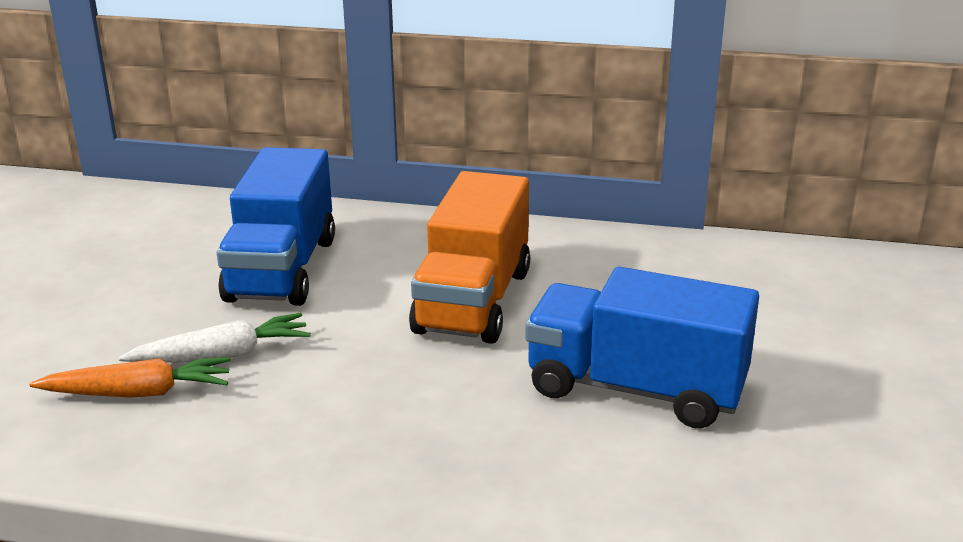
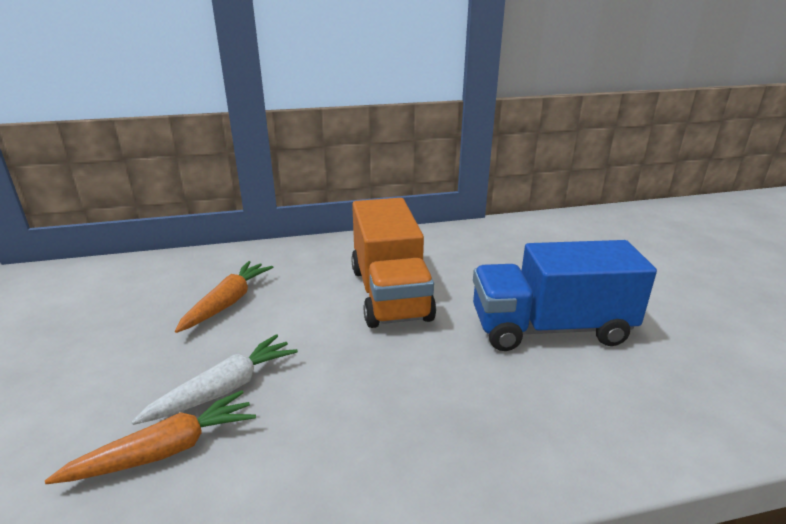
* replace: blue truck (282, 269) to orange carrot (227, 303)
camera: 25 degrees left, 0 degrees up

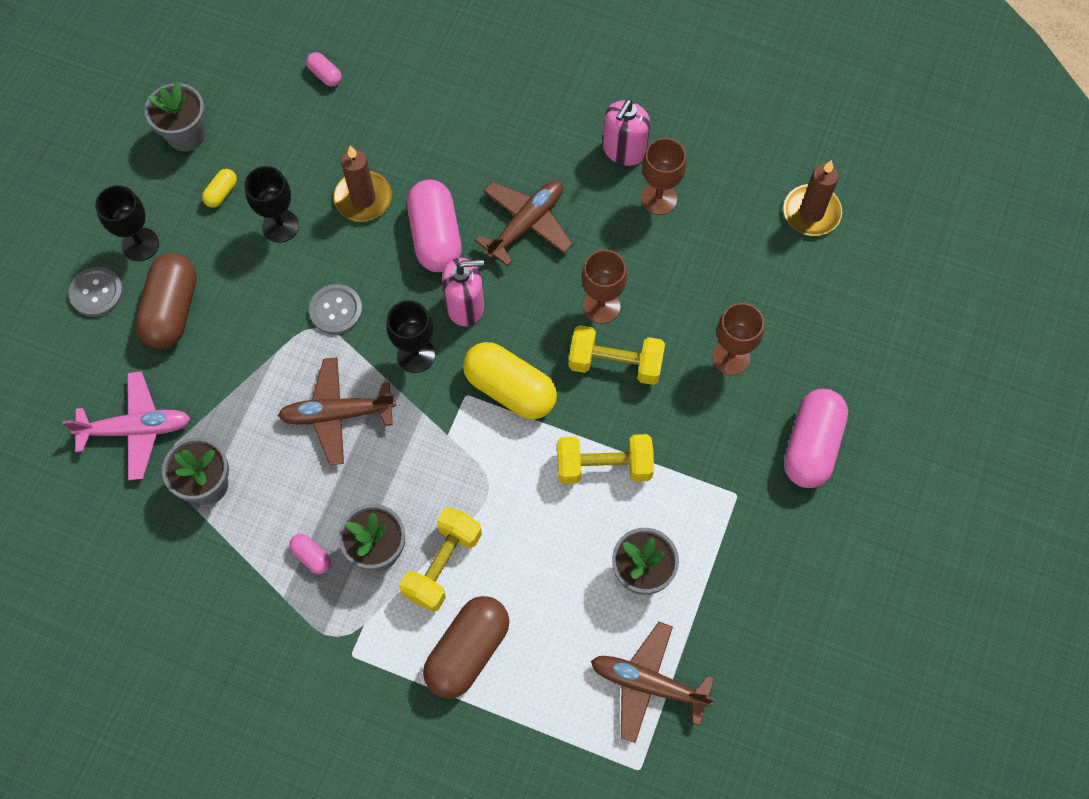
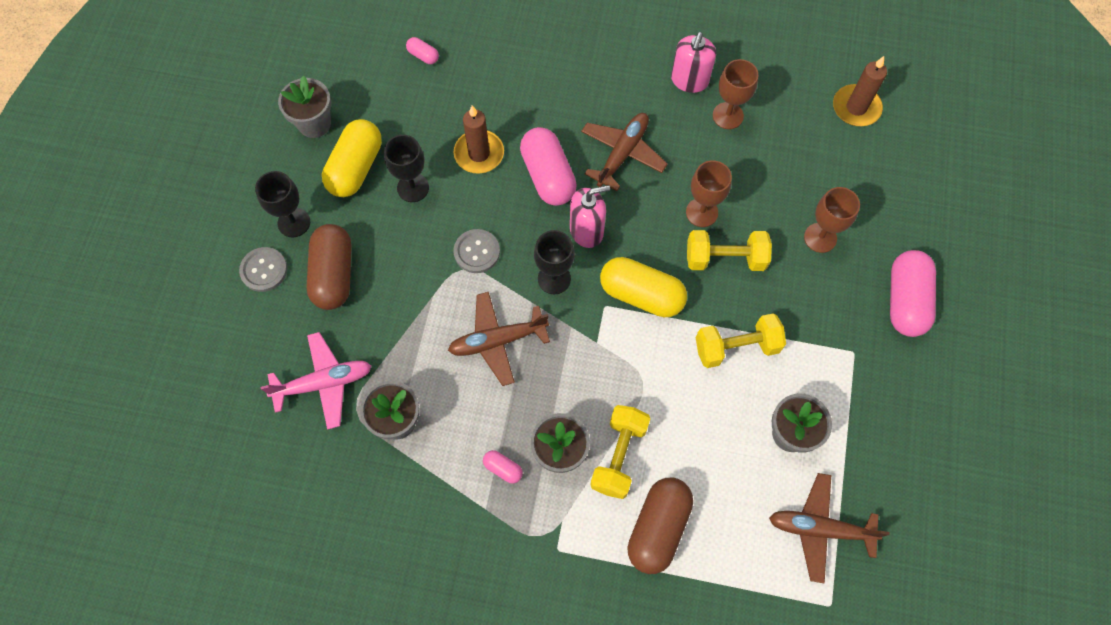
* resize: yellow capsule (221, 193) = (355, 168) x2.19
camera: 10 degrees left, 0 degrees up

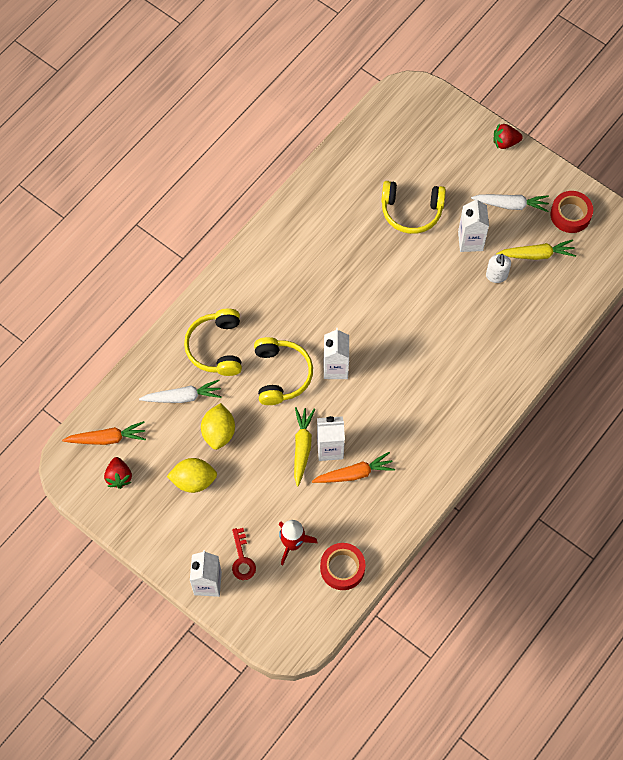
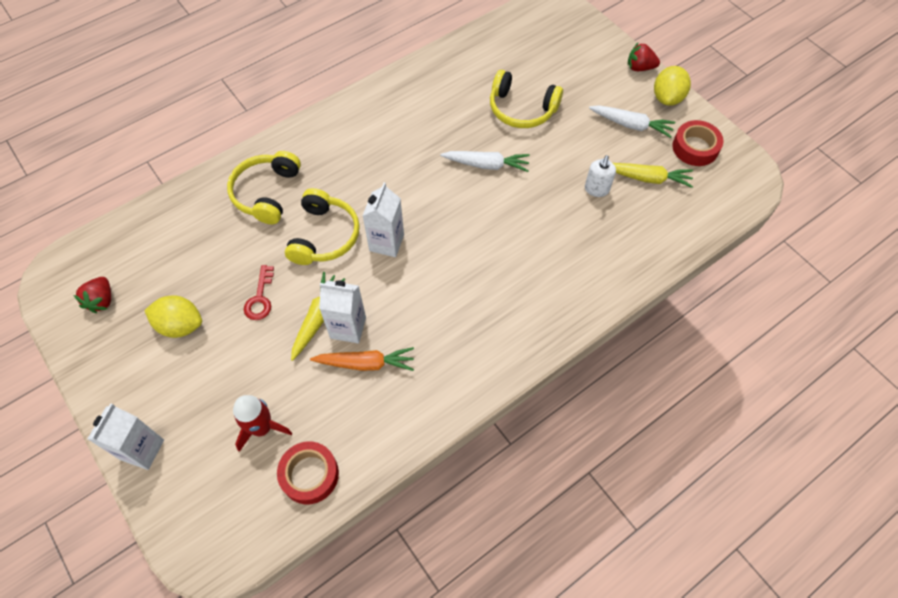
* delete: white carton (470, 241)
* move: white carrot (183, 397) to (486, 165)
* move: yellow lemon (219, 432) to (667, 98)
* delete: orange carrot (107, 438)
* move: red key (242, 559) to (260, 298)
camera: 15 degrees right, 5 degrees down

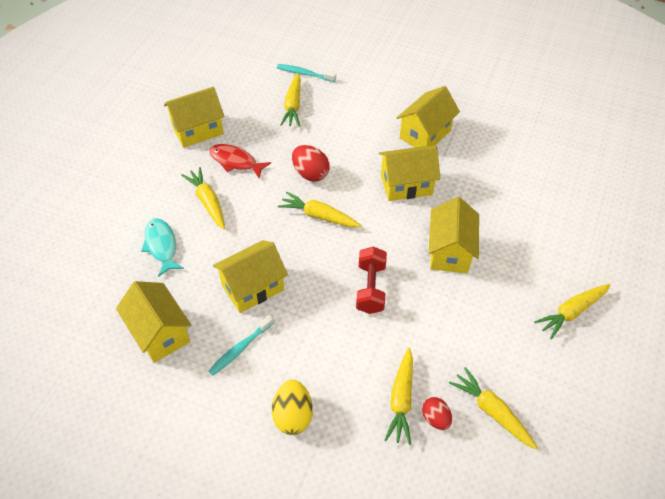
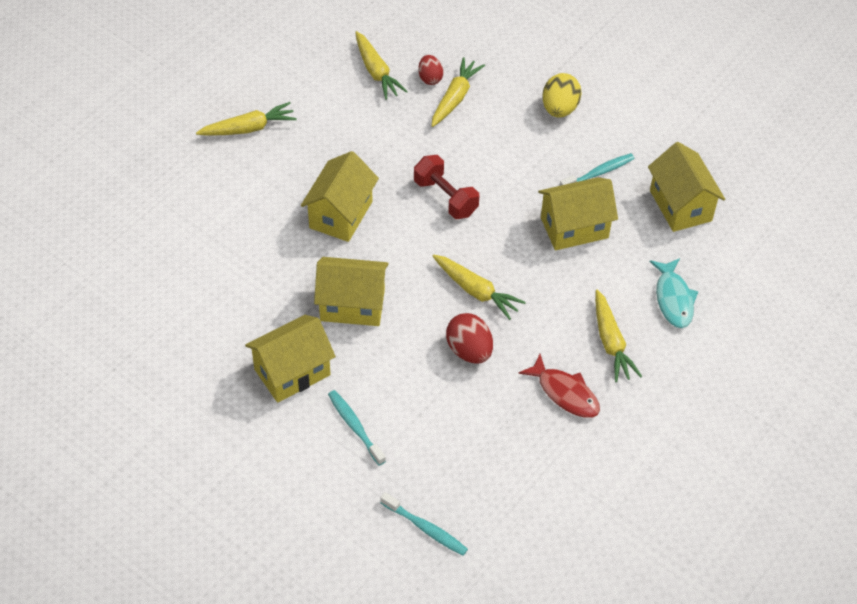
* delete: yellow carrot (293, 105)
* delete: yellow house (198, 130)
* rotate: red dumbbell (370, 288) = (445, 198) 60 degrees counterclockwise
* insert: turquoise toothbrush (355, 426)
camera: 165 degrees left, 0 degrees up

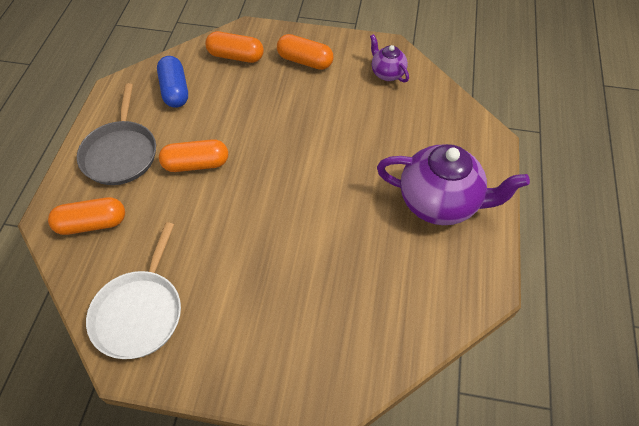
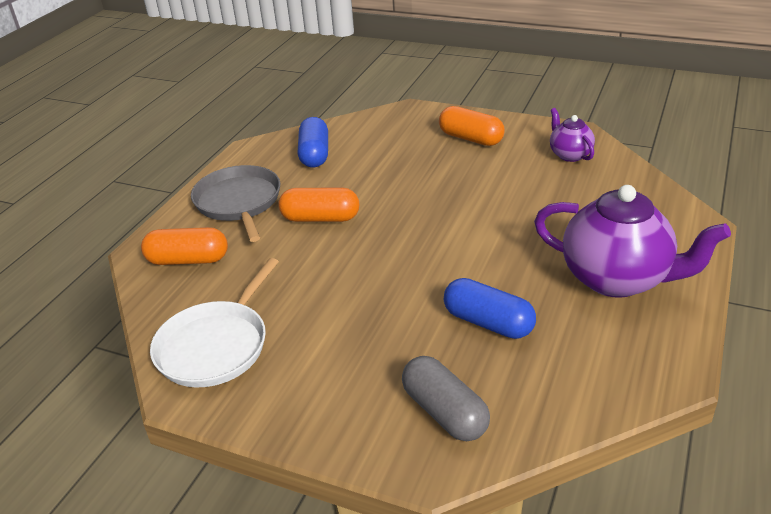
* delete: orange capsule (236, 56)
* rotate: grey pan (121, 153) = (239, 202) 150 degrees clockwise
* insert: blue capsule (488, 322)
* insert: grey capsule (444, 412)
camera: 15 degrees right, 20 degrees down

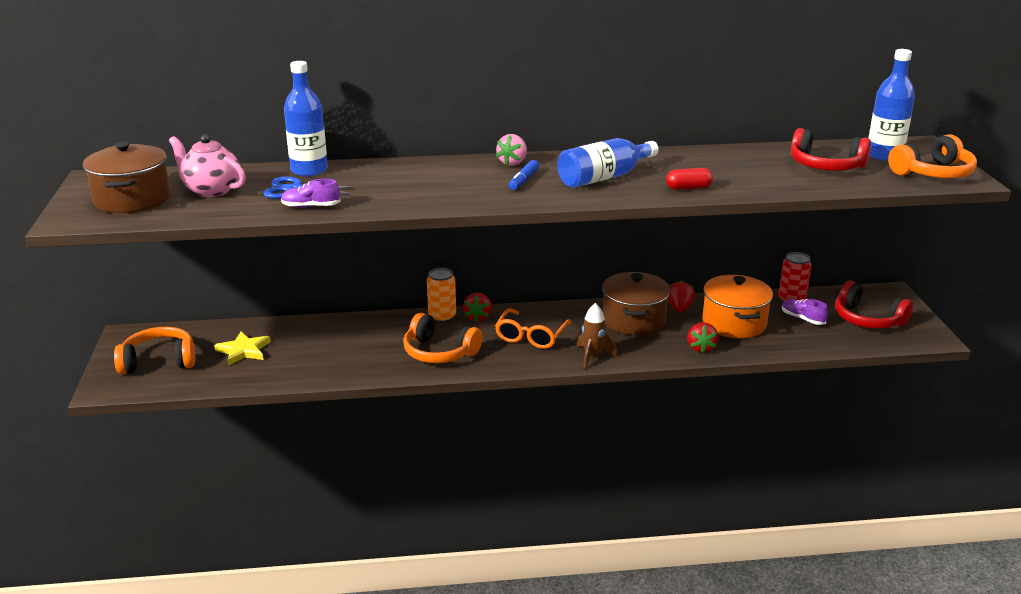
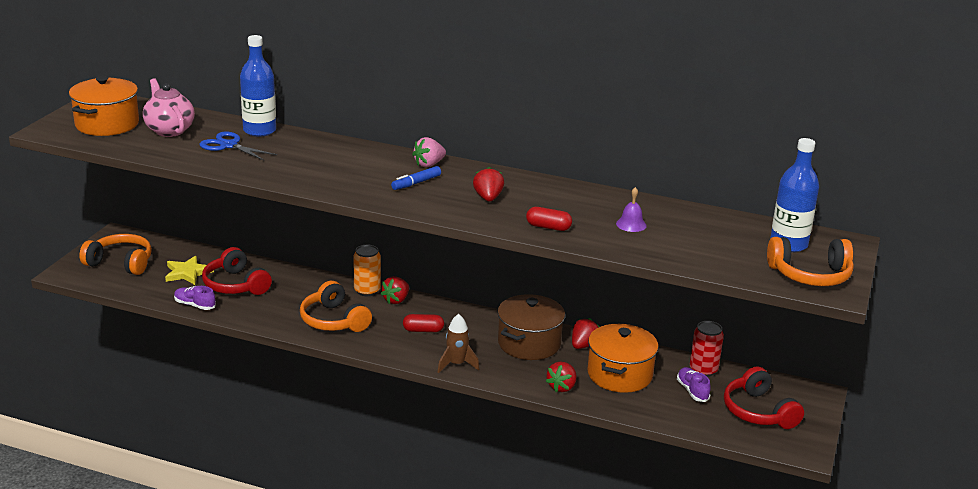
* move: red headphones (825, 166) to (235, 285)
* replace: blue bottle (604, 177) to red strawberry (488, 198)
* recolor: brown pot (132, 199) to orange pot (107, 124)
* move: purple shoe (311, 206) to (195, 305)
* replace: orange glasses (531, 336) to red capsule (423, 330)
* insert: purple bell (631, 224)
camera: 25 degrees right, 0 degrees up

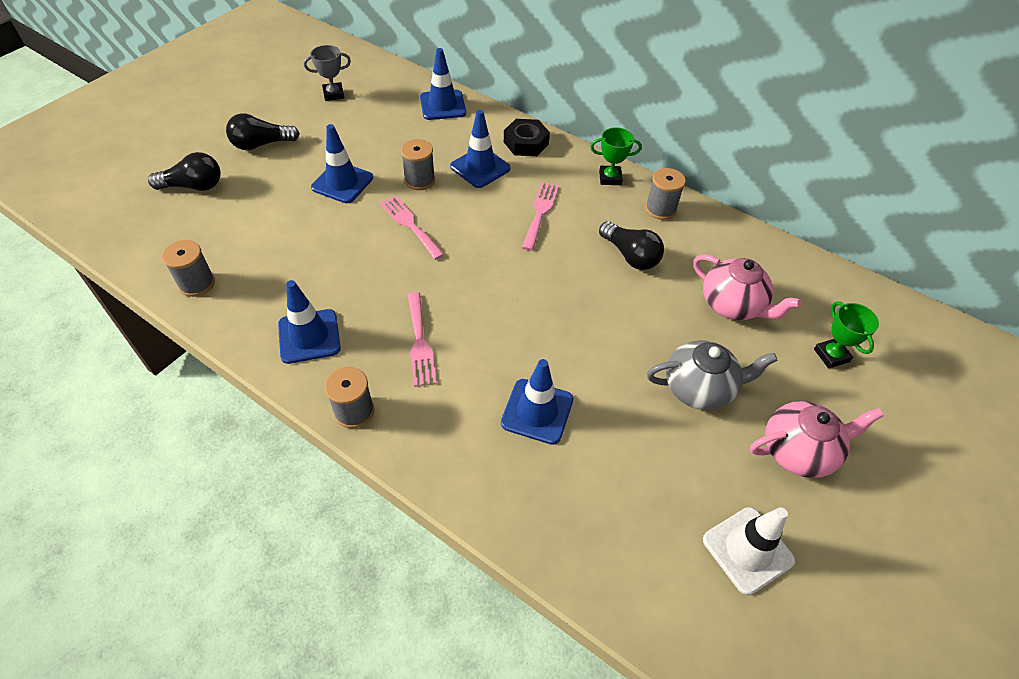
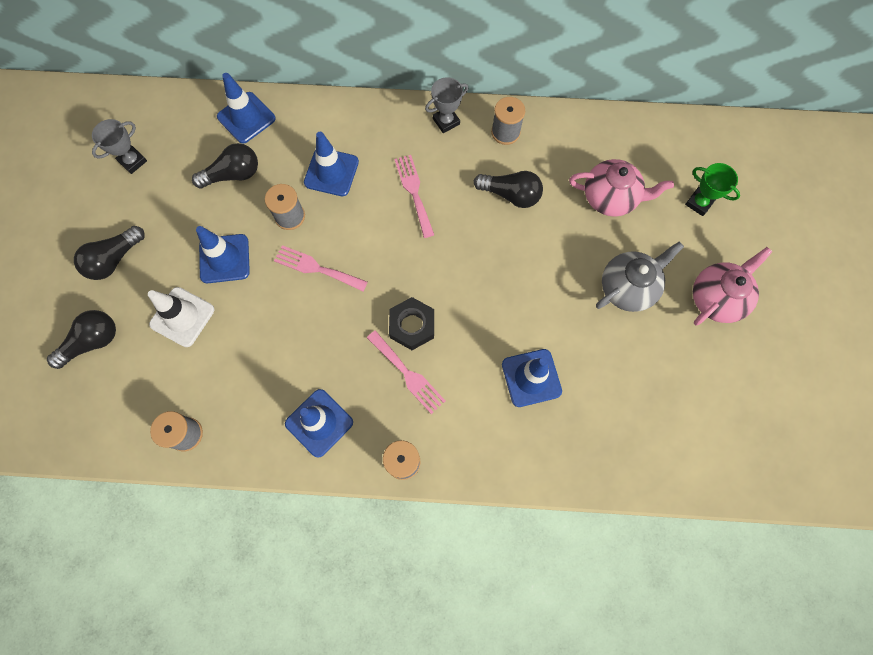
* move: black nut (526, 143) to (412, 326)
* recolor: green trophy (610, 178) to grey trophy (446, 121)
* move: white traffic cone (747, 550) to (182, 317)
* insert: black light bulb (233, 174)
camera: 30 degrees left, 20 degrees up

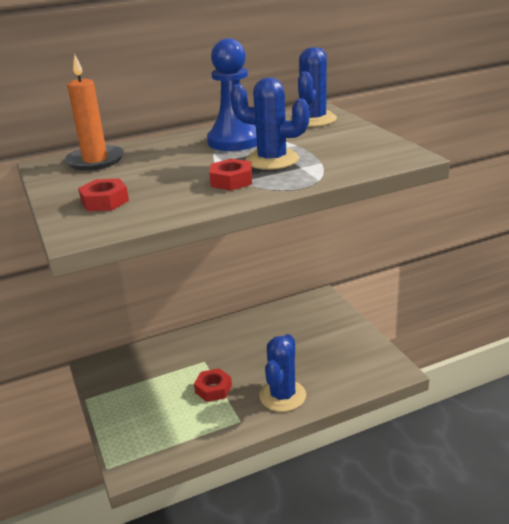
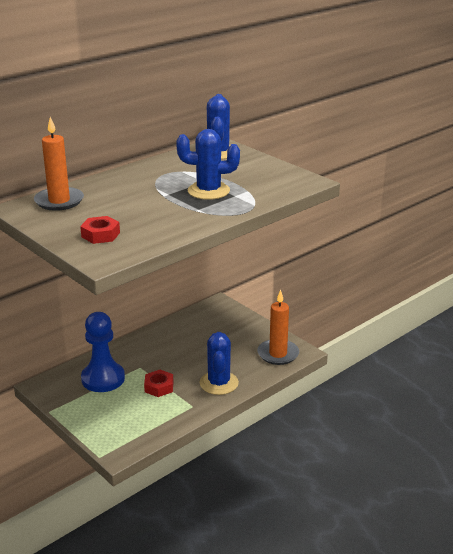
* move: blue pawn (235, 141) to (103, 379)
* delete: red nut (231, 181)
* insert: orange candle (278, 354)
camera: 20 degrees left, 0 degrees up

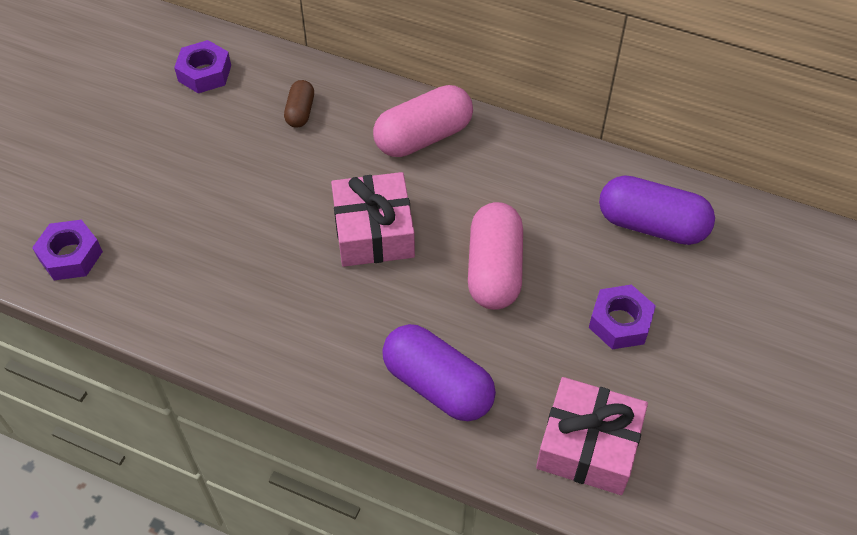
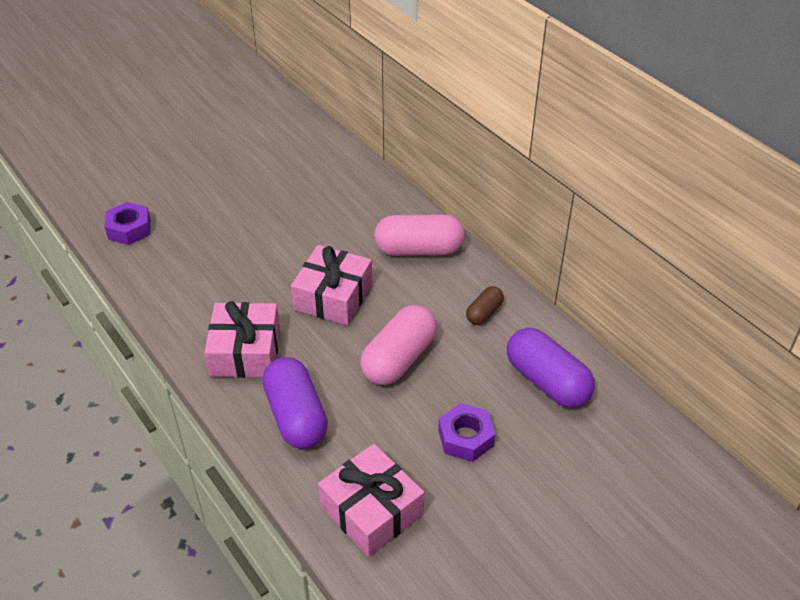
* delete: purple nut (204, 73)
* move: brown capsule (300, 112) to (484, 313)
* insert: pink gift (245, 351)
camera: 30 degrees right, 10 degrees down

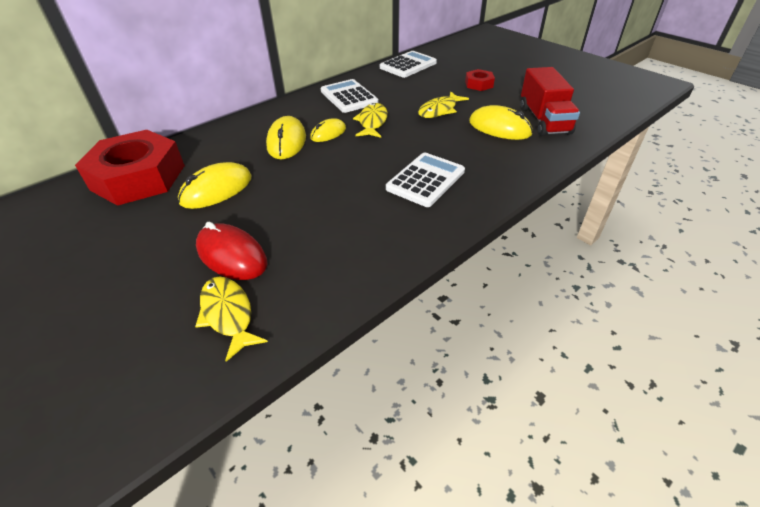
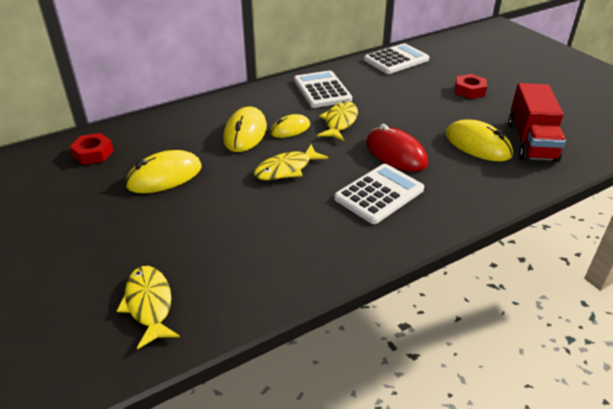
* move: yellow fish (439, 110) to (286, 169)
* resize: red nut (138, 177) = (93, 153) x0.44
* move: red mouse (231, 255) to (395, 153)
camera: 10 degrees right, 5 degrees down

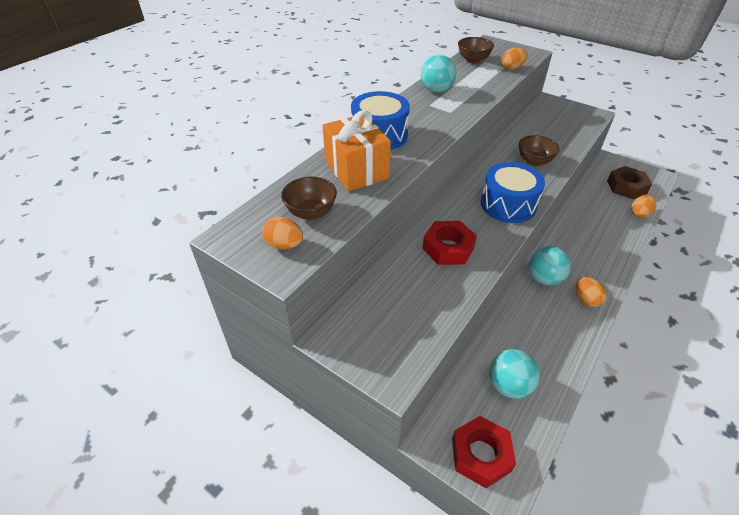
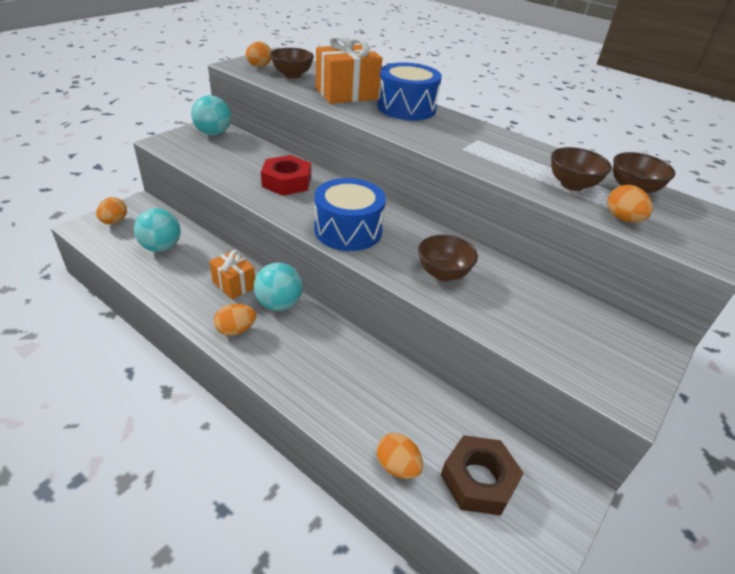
* move: turquoise ball (436, 90) to (213, 133)
* replace: red nut (481, 454) to orange egg (114, 221)
* insert: brown bowl (572, 185)
* insert: orange gift (234, 284)
camera: 90 degrees right, 5 degrees down

